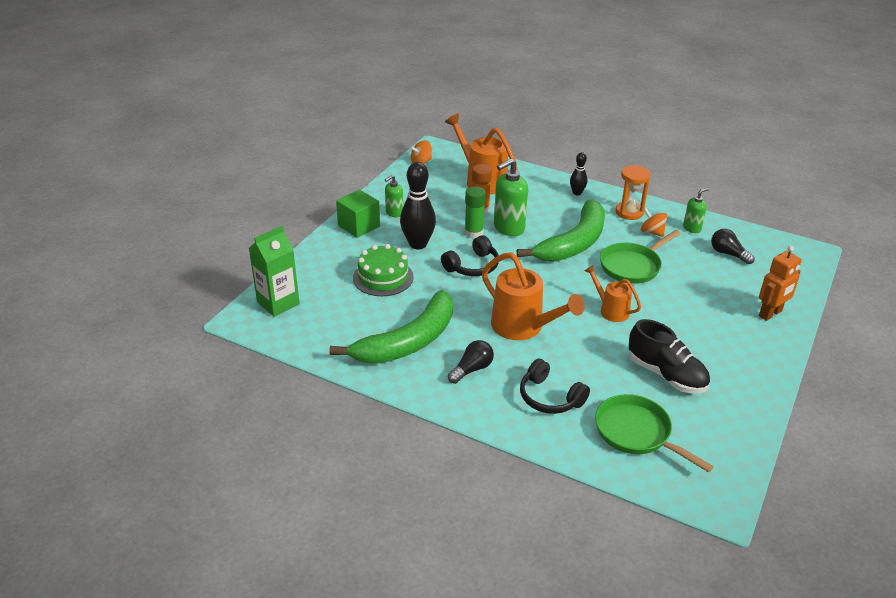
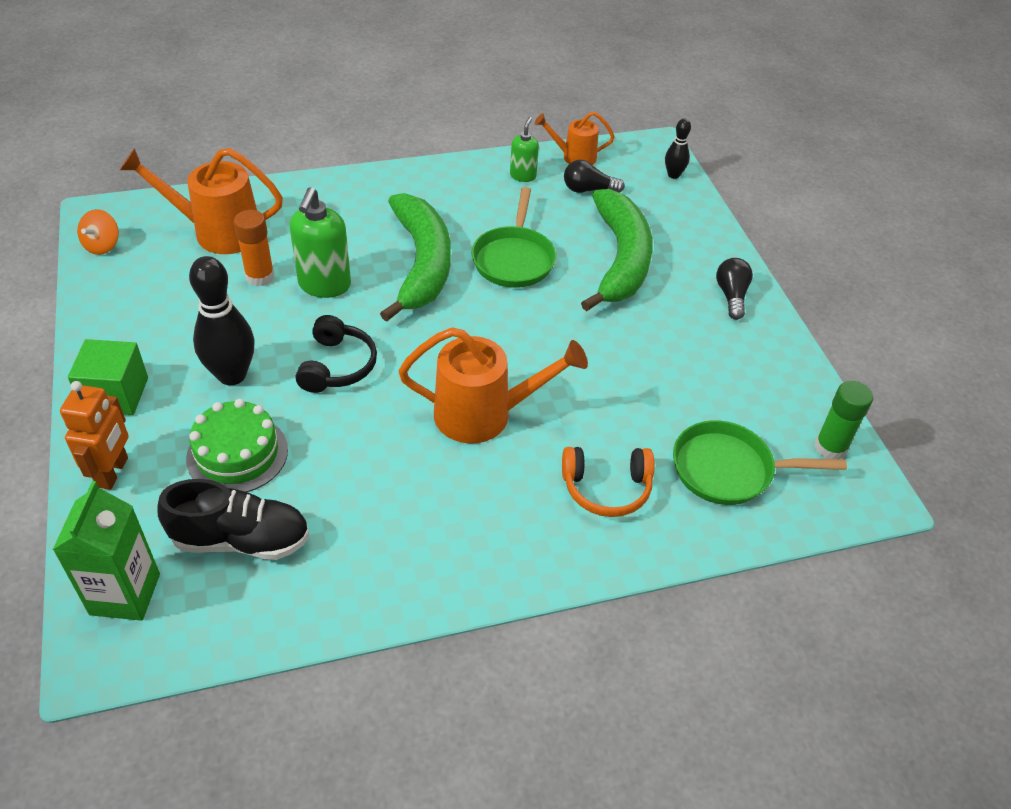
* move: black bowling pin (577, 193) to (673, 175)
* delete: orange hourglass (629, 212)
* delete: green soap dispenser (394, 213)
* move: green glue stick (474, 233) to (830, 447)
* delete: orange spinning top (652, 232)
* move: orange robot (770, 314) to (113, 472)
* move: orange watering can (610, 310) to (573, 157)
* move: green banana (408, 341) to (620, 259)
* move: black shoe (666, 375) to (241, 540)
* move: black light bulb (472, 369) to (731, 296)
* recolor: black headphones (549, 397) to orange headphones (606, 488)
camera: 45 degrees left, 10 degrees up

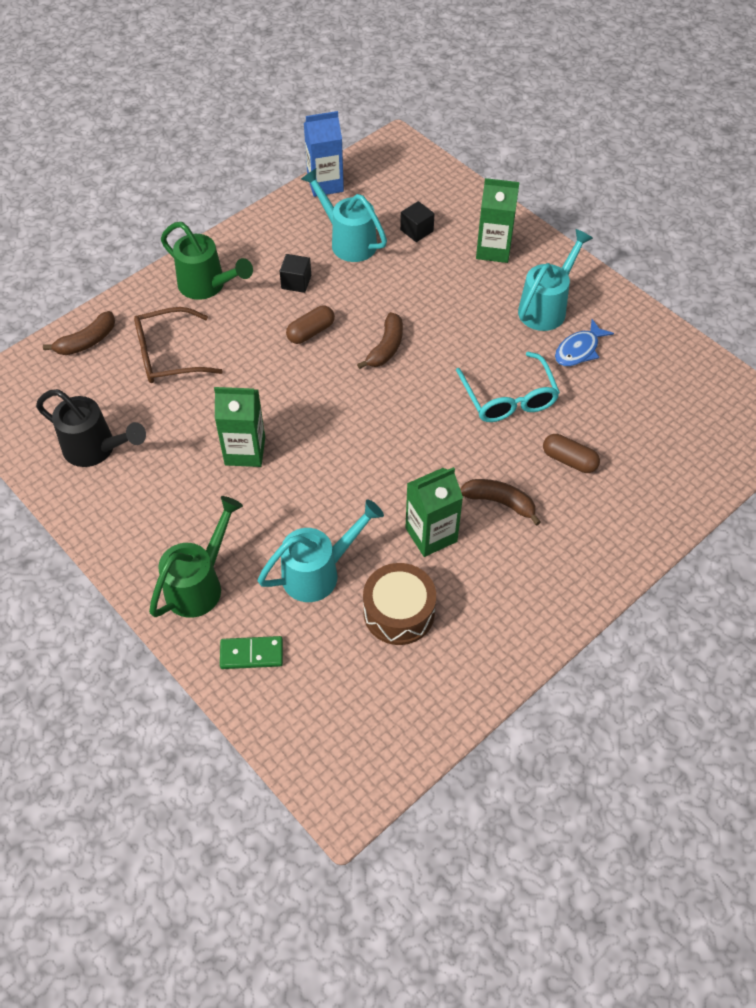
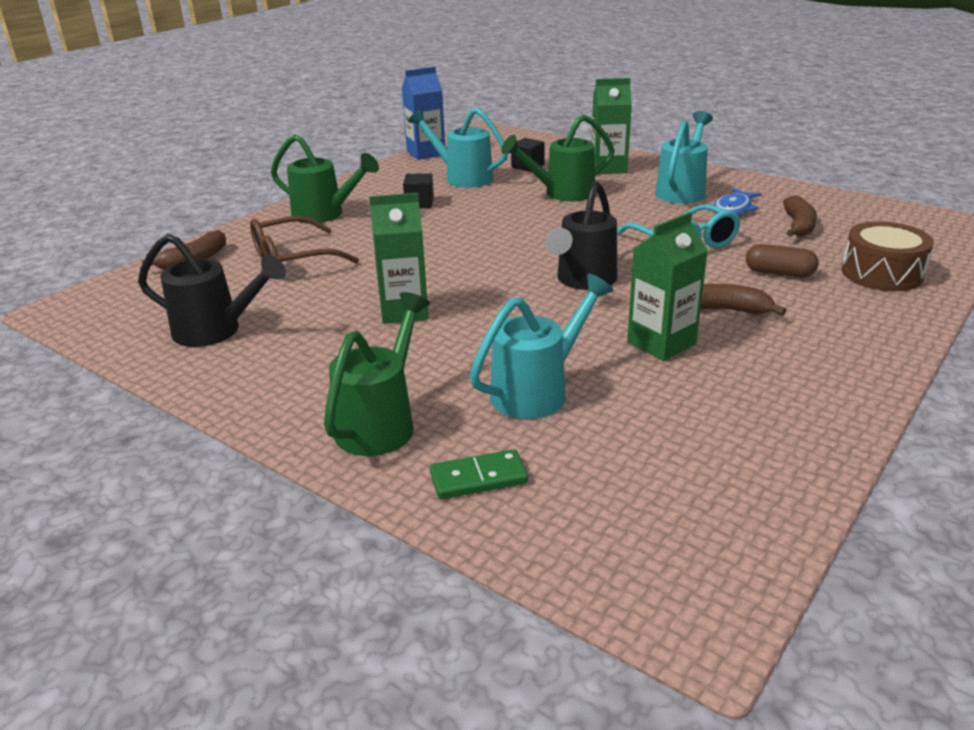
* delete: brown capsule (311, 332)
* move: brown banana (386, 348) to (798, 226)
* move: brown drum (399, 612) to (881, 273)
* insert: green watering can (562, 193)
* insert: black watering can (583, 280)
camera: 10 degrees left, 25 degrees down

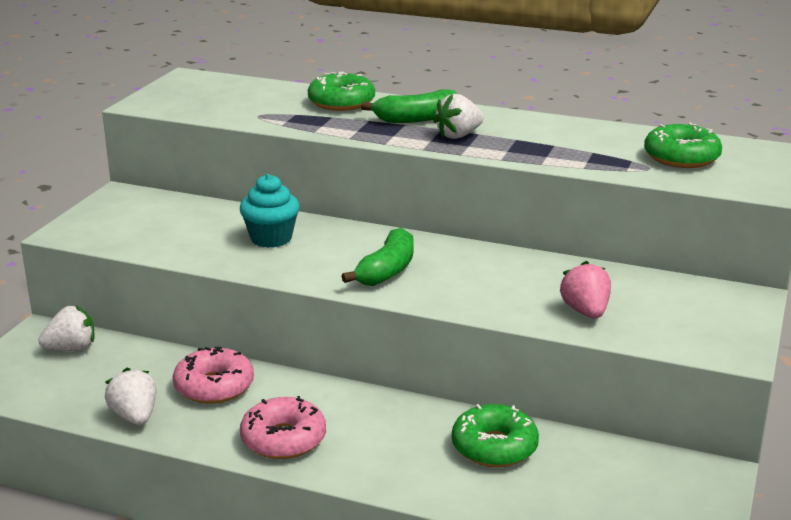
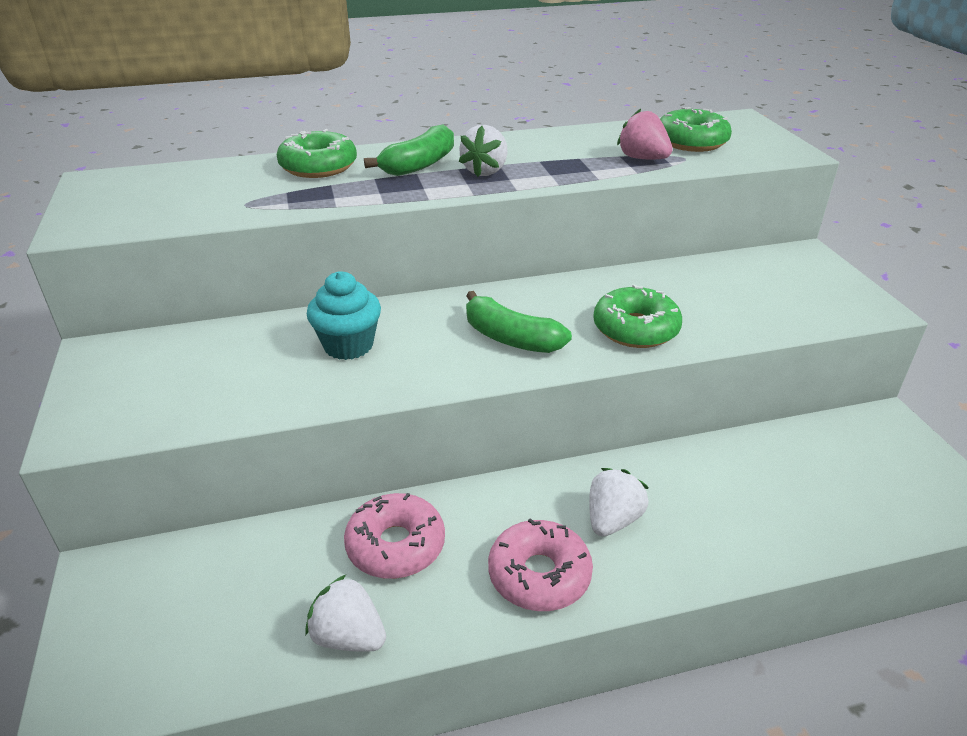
* rotate: green banana (387, 270) = (510, 338) 135 degrees clockwise
* move: pink strawberry (585, 312) to (642, 158)
* move: white strawberry (71, 349) to (612, 520)
* move: green donut (494, 447) to (635, 329)
camera: 35 degrees left, 10 degrees up

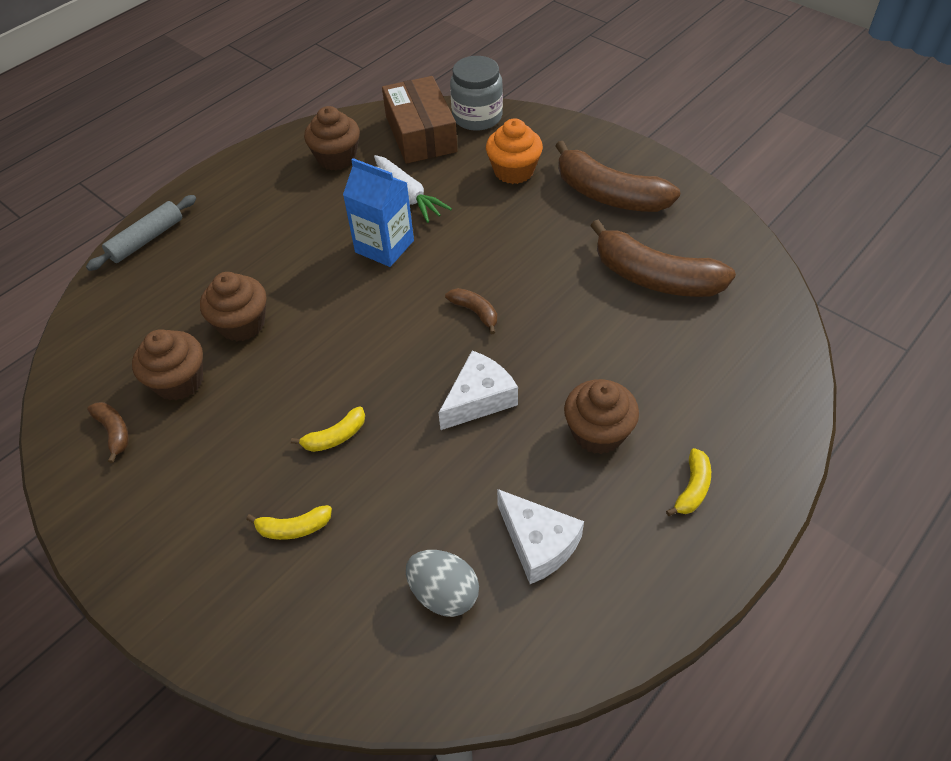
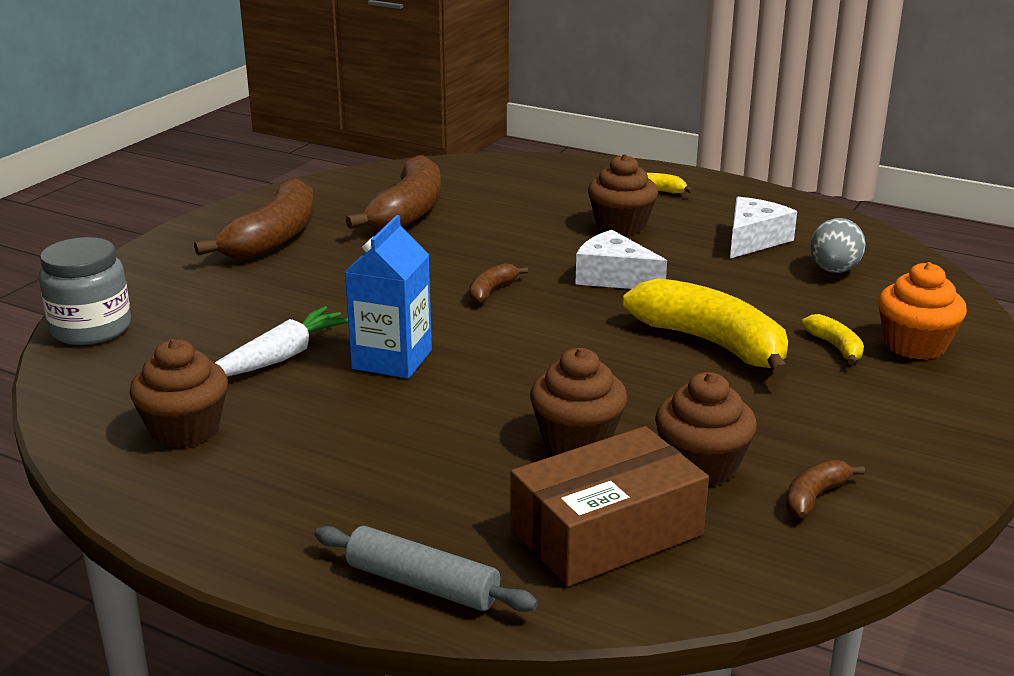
* move: brown box (420, 134) to (606, 532)
* move: orange cupcake (514, 171) to (915, 345)
* resize: yellow banana (335, 437) = (711, 344) x2.21
camera: 105 degrees left, 25 degrees down

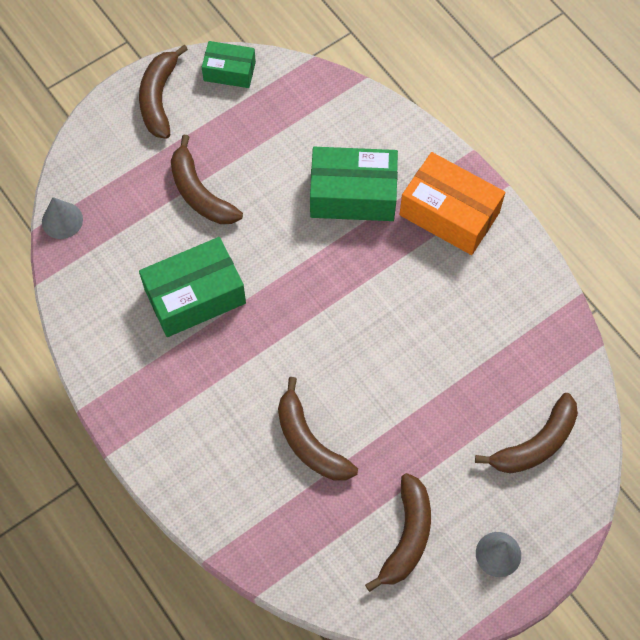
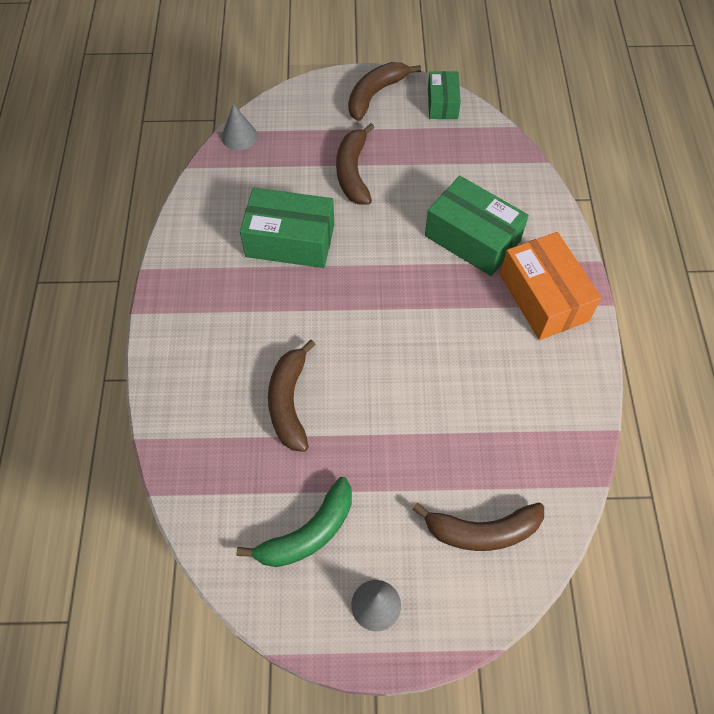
* rotate: green box (229, 71) = (442, 103) 45 degrees clockwise
* recolor: brown banana (406, 537) to green banana (307, 533)
camera: 35 degrees right, 5 degrees down

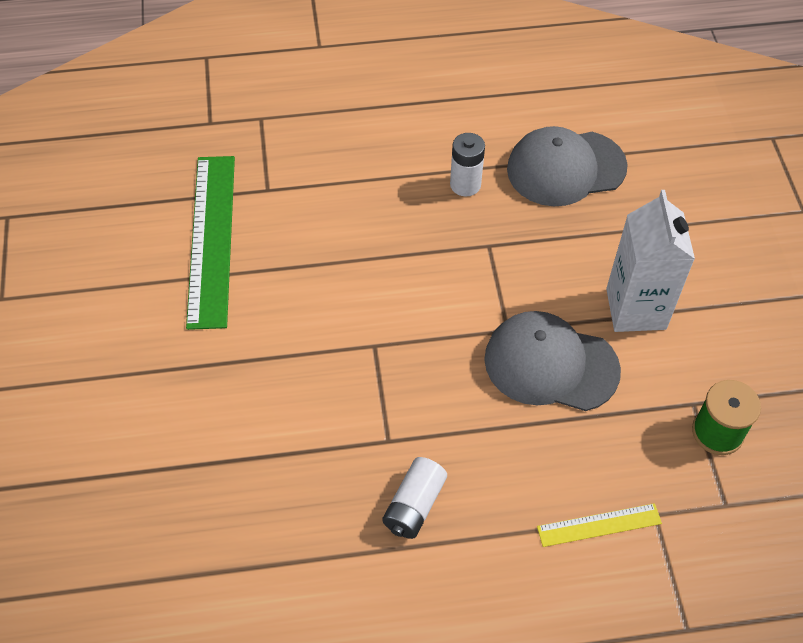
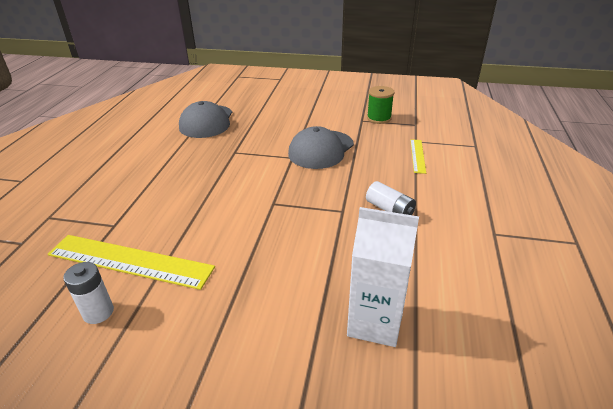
* move: white battery (465, 184) to (98, 312)
* recolor: green ruler (212, 239) to yellow ruler (130, 261)
* move: white carton (636, 309) to (374, 322)
camera: 70 degrees left, 20 degrees down

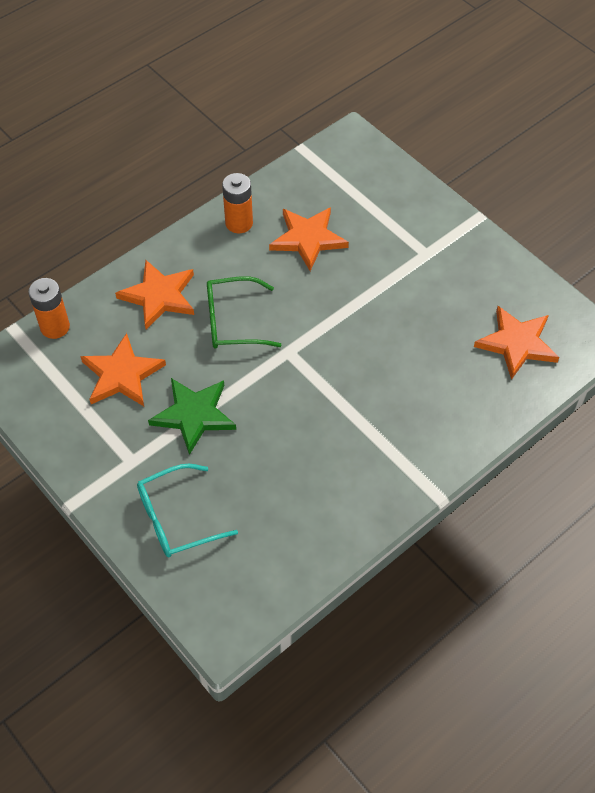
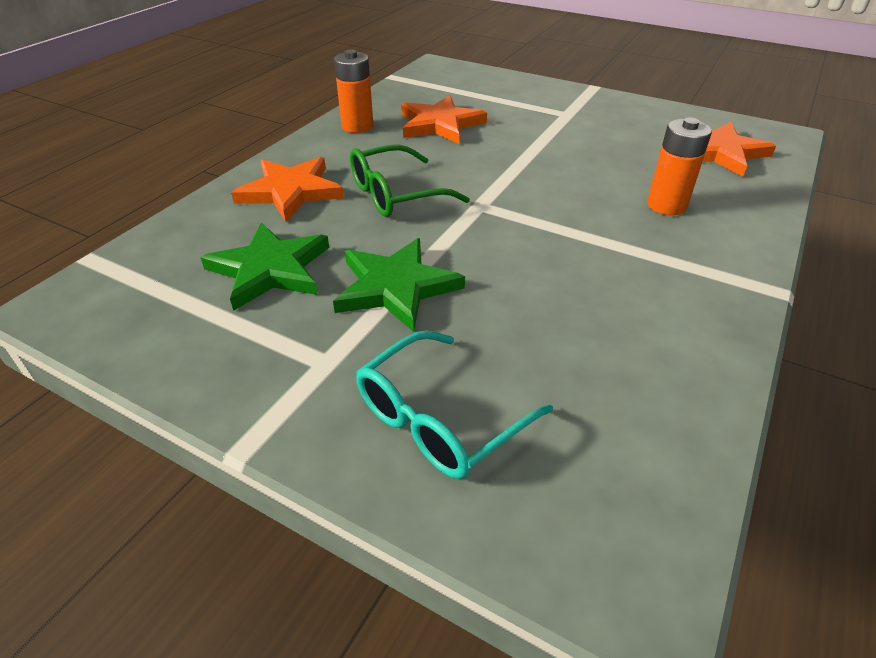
* move: orange battery (55, 327) to (666, 205)
* recolor: orange star (122, 375) to green star (270, 269)
camera: 20 degrees left, 15 degrees down

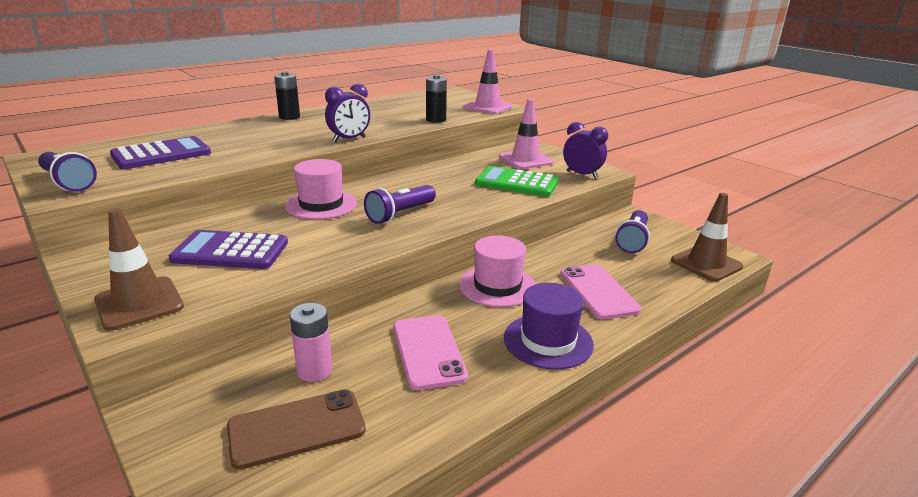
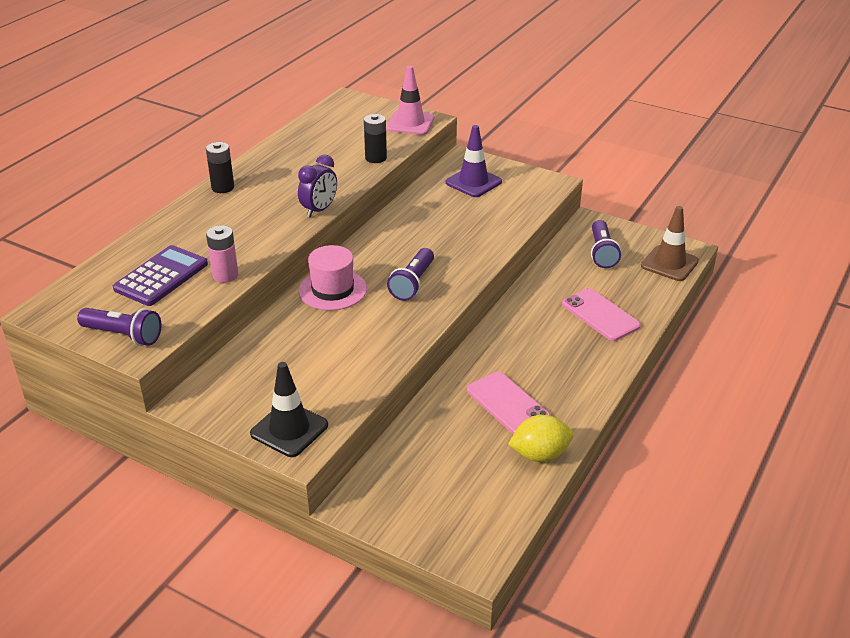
* recolor: pink traffic cone (525, 160) to purple traffic cone (473, 182)
* delete: purple clock (582, 175)
* delete: green calculator (517, 183)
* recolor: brown traffic cone (139, 303) to black traffic cone (289, 429)
* delete: purple calculator (230, 251)
* delete: pink hat (497, 286)
* delete: purple hat (548, 341)
* move: pink battery (314, 370) to (225, 275)
* delete: brown phone (296, 428)
* insert: yellow lemon (540, 455)
camera: 20 degrees left, 10 degrees up

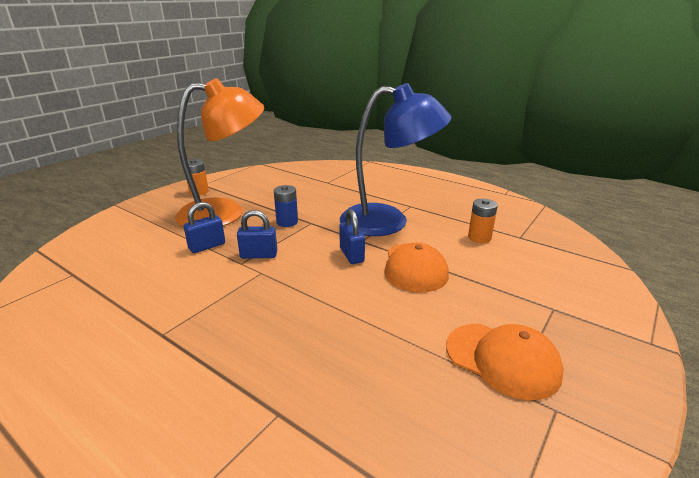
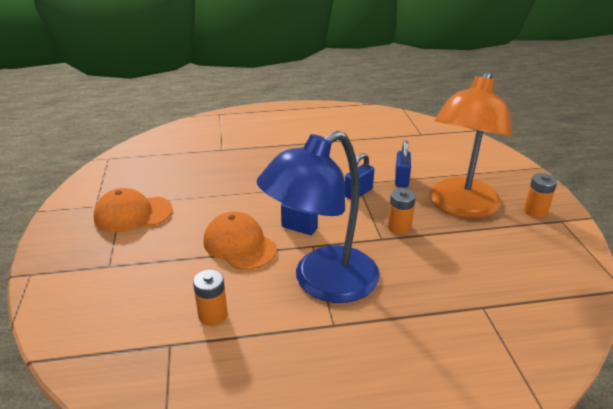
* recolor: blue battery (287, 222) to orange battery (399, 227)
camera: 135 degrees right, 5 degrees up

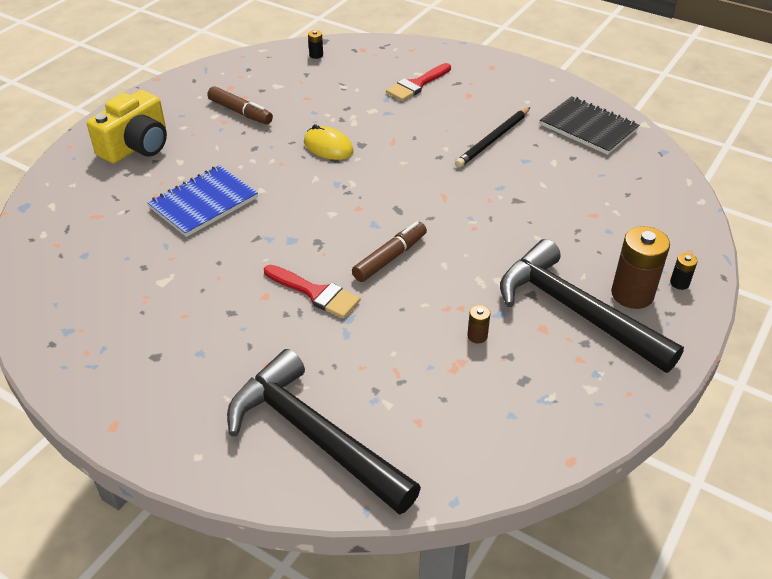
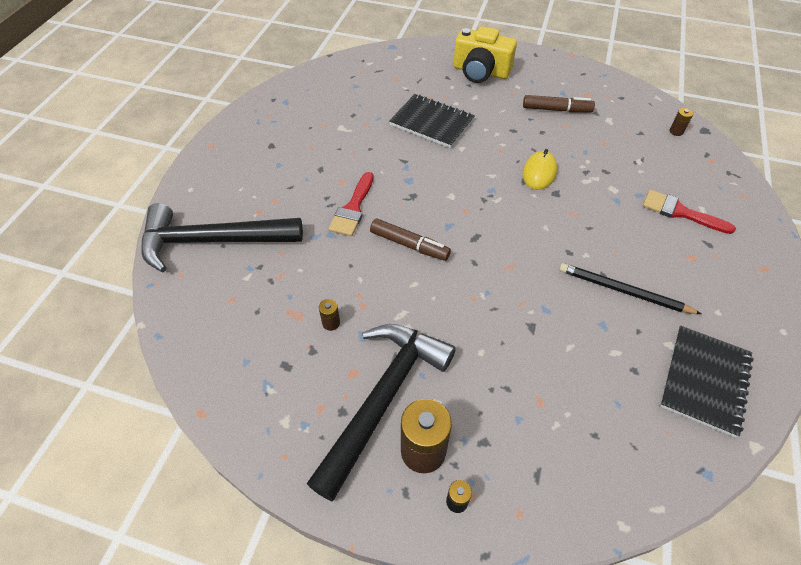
* recolor: black battery (316, 55) to brown battery (676, 131)
* rotate: brown marker (240, 112) = (556, 110) 105 degrees counterclockwise
* recolor: blue notebook (203, 203) to black notebook (431, 122)
* rotate: black hammer (313, 435) = (212, 241) 120 degrees counterclockwise
camera: 75 degrees right, 10 degrees up

